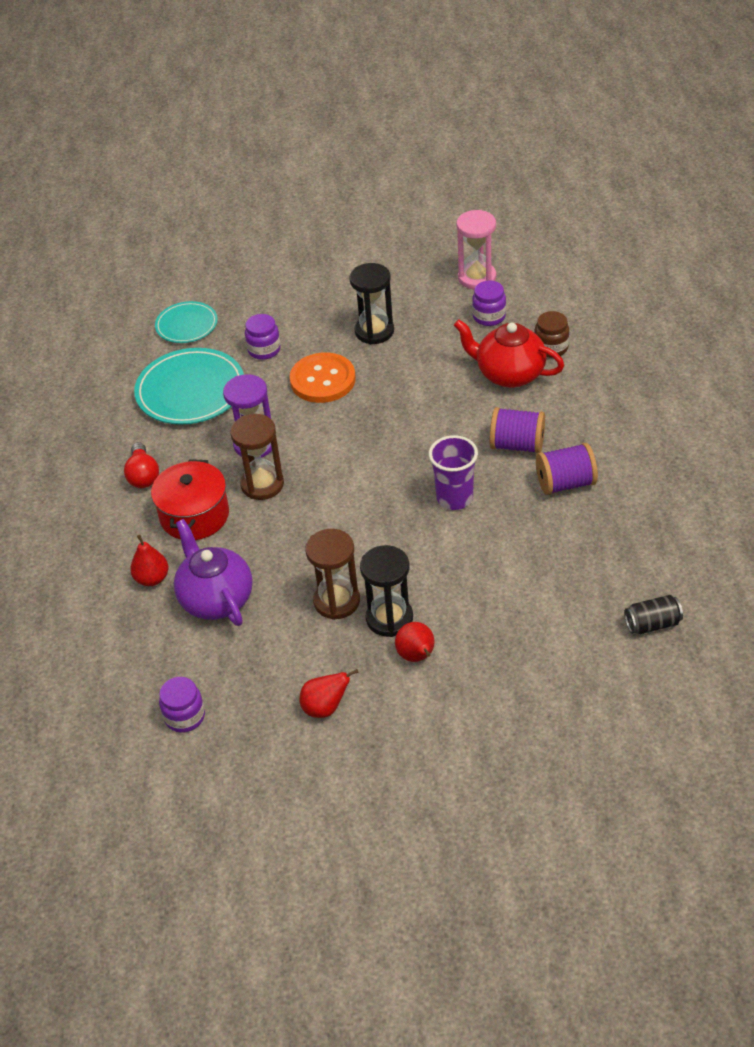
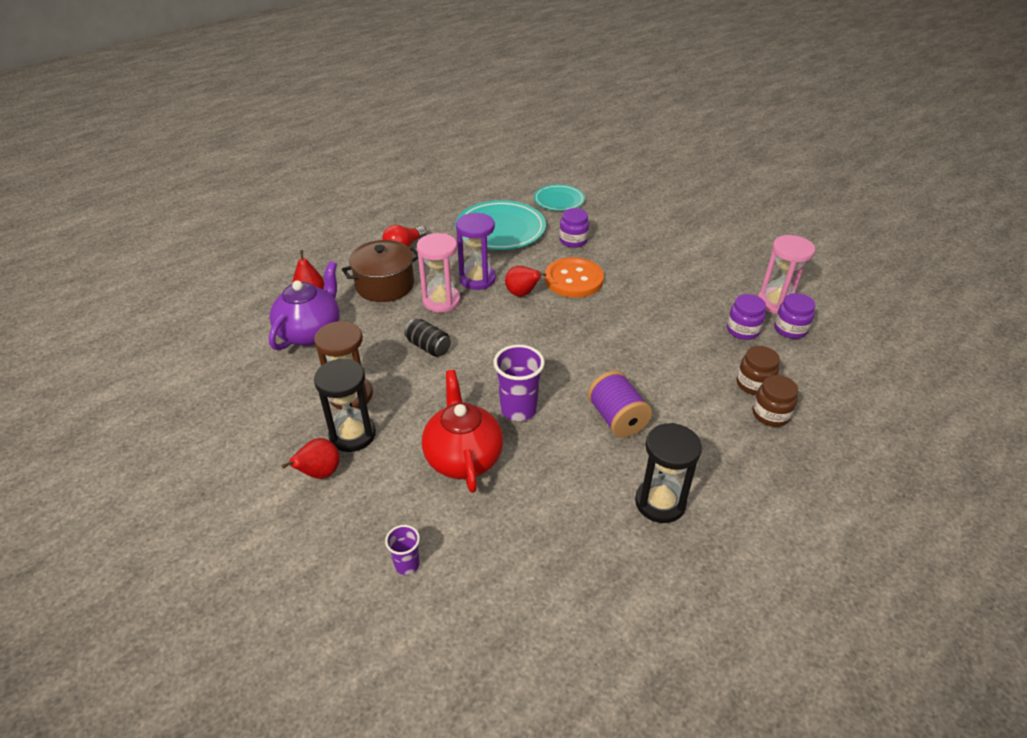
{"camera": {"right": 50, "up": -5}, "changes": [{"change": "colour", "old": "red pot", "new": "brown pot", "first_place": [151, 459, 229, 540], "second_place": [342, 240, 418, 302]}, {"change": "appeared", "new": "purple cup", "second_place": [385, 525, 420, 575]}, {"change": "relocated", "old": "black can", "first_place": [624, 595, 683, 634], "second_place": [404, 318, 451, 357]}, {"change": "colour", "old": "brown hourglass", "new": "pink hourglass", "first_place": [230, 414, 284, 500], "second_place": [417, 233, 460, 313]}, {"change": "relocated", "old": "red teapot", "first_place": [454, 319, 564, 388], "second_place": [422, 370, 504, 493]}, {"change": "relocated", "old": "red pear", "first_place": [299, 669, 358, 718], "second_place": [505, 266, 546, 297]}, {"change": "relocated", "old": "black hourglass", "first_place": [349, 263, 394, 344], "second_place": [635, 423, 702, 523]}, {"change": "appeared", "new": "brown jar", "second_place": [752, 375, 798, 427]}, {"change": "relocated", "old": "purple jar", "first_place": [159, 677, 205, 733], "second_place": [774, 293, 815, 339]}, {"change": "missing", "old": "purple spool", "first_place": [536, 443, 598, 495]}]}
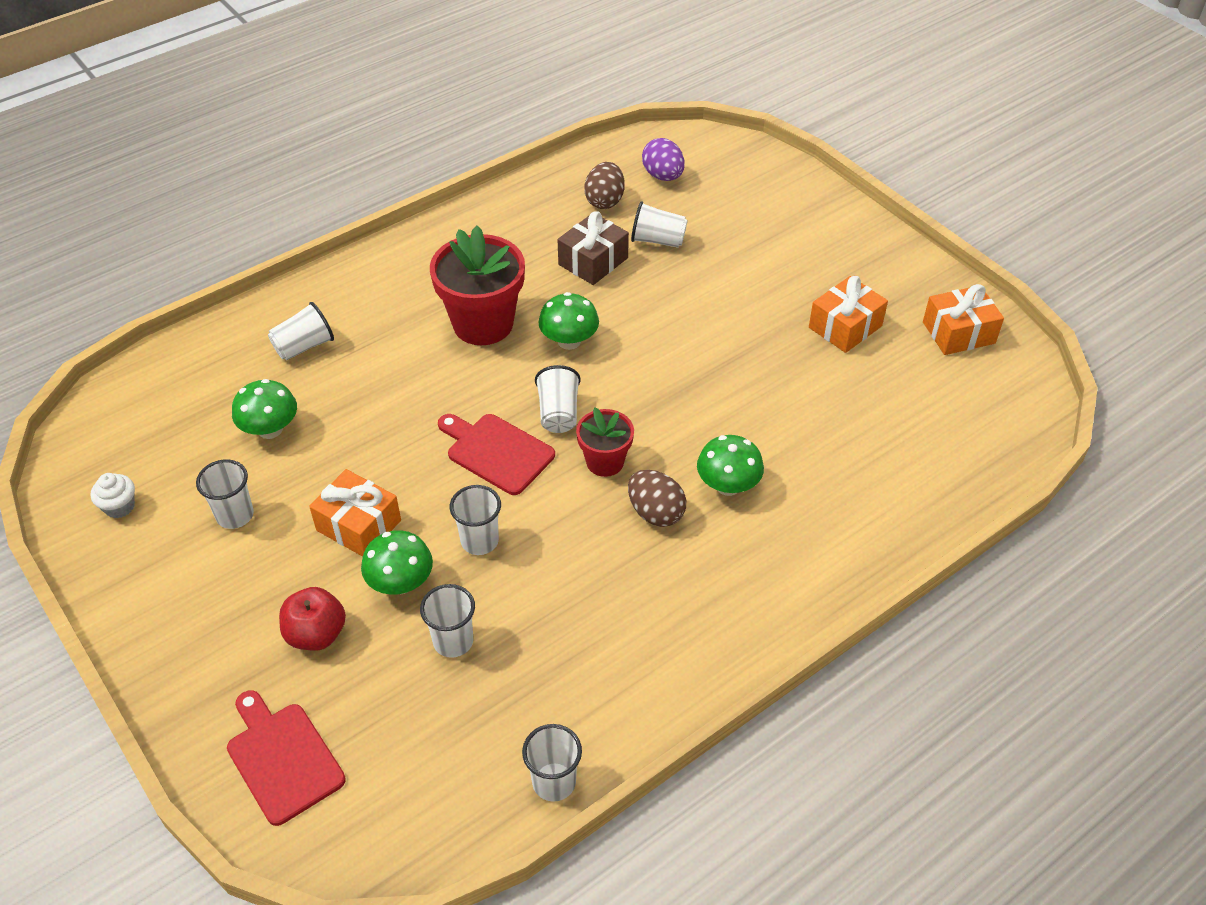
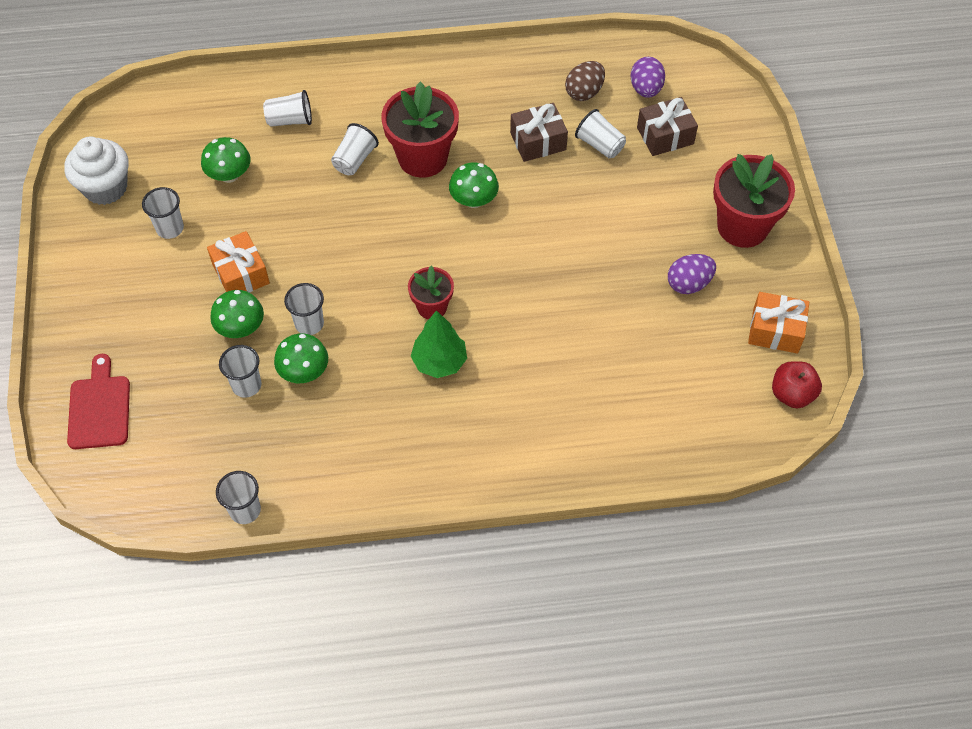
{"camera": {"right": 30, "up": 10}, "changes": [{"change": "size", "old": "white cupcake", "first_place": [91, 473, 135, 518], "second_place": [64, 136, 128, 205], "factor": 2.0}, {"change": "relocated", "old": "green mushroom", "first_place": [697, 435, 764, 496], "second_place": [274, 333, 328, 383]}, {"change": "relocated", "old": "white cup", "first_place": [535, 365, 581, 433], "second_place": [331, 123, 379, 175]}, {"change": "exchanged", "old": "brown egg", "new": "green tree", "first_place": [628, 470, 686, 527], "second_place": [411, 310, 467, 378]}, {"change": "appeared", "new": "brown gift", "second_place": [637, 97, 698, 156]}, {"change": "exchanged", "old": "orange gift", "new": "purple egg", "first_place": [809, 276, 888, 353], "second_place": [668, 254, 716, 294]}, {"change": "appeared", "new": "red flower pot", "second_place": [713, 154, 795, 248]}, {"change": "relocated", "old": "red apple", "first_place": [279, 587, 346, 651], "second_place": [772, 361, 822, 408]}, {"change": "missing", "old": "red cutting board", "first_place": [438, 414, 555, 495]}]}
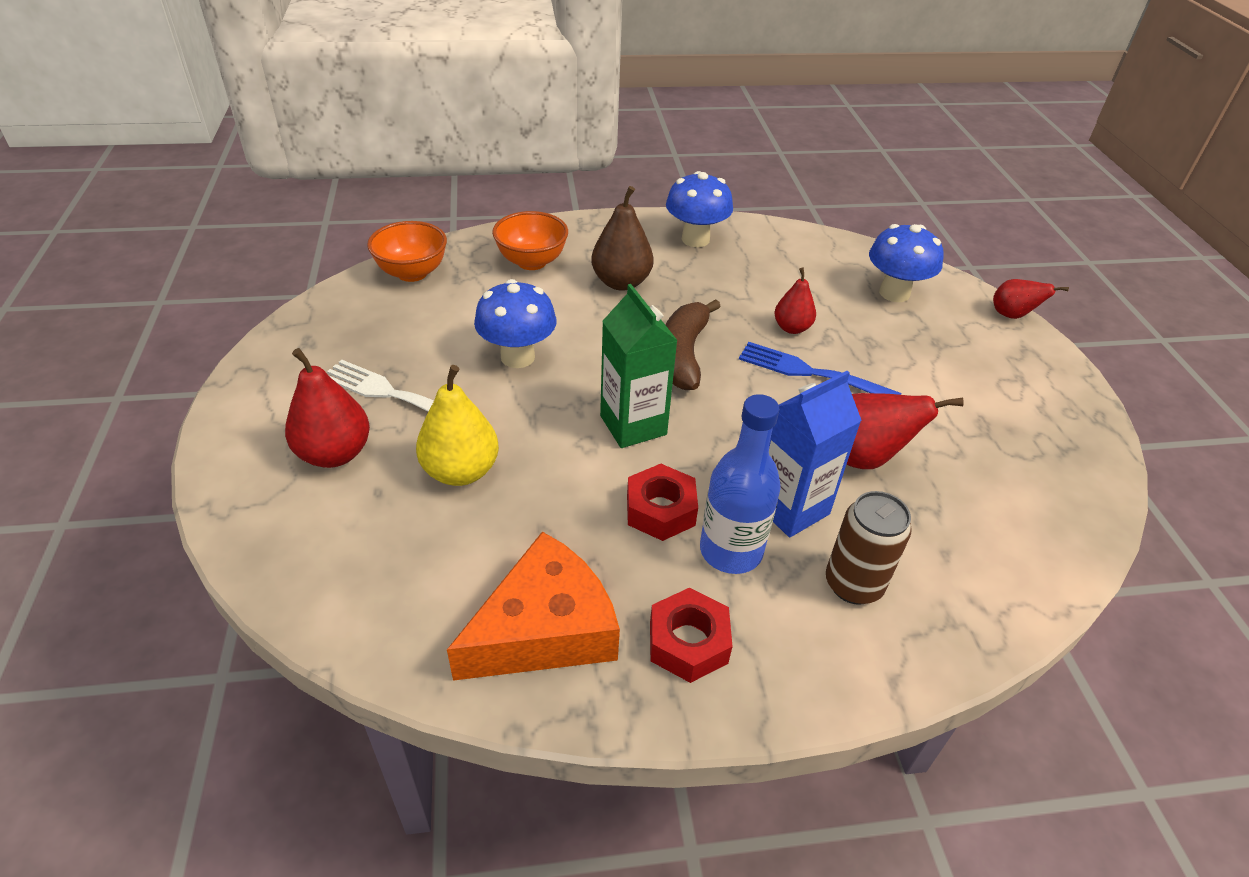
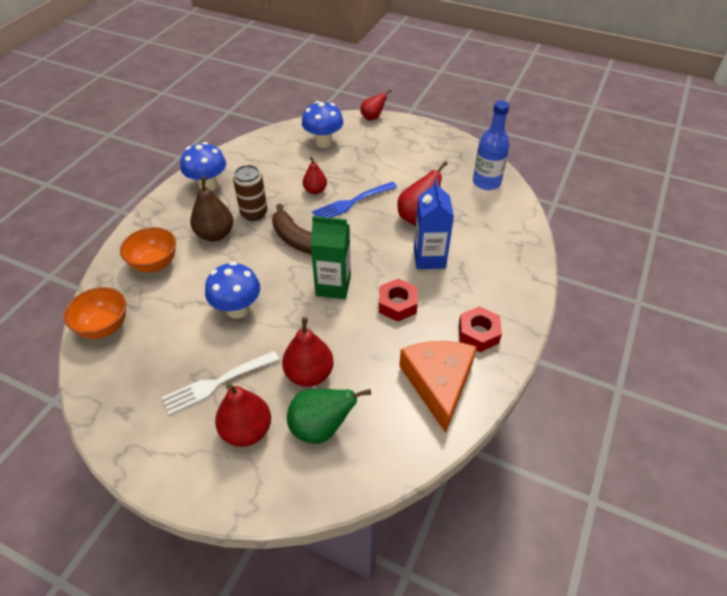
{"camera": {"right": -55, "up": 5}, "changes": [{"change": "relocated", "old": "brown can", "first_place": [826, 491, 912, 605], "second_place": [233, 165, 267, 221]}, {"change": "colour", "old": "yellow pear", "new": "red pear", "first_place": [416, 365, 499, 486], "second_place": [282, 317, 334, 387]}, {"change": "appeared", "new": "green pear", "second_place": [287, 389, 371, 444]}, {"change": "relocated", "old": "blue bottle", "first_place": [700, 394, 781, 574], "second_place": [473, 100, 510, 190]}]}
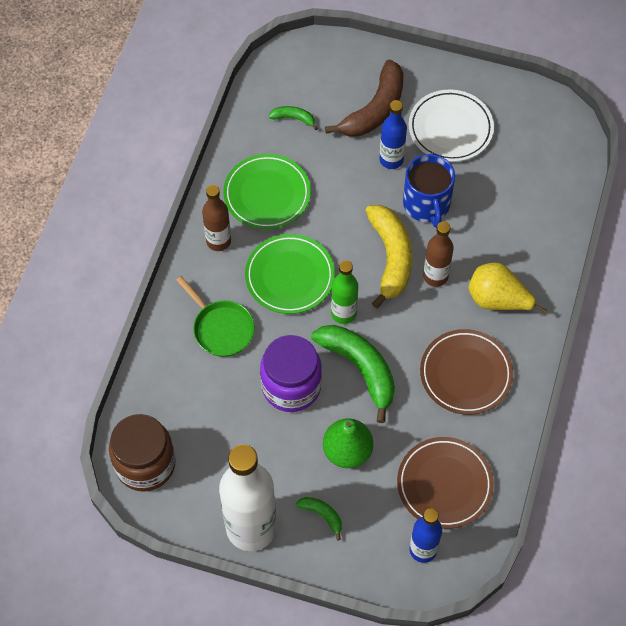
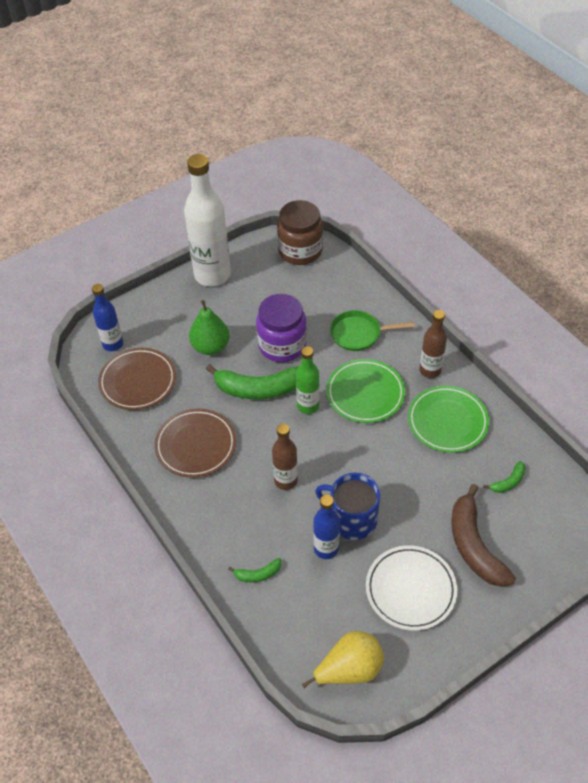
{"camera": {"right": 130, "up": -10}, "changes": [{"change": "relocated", "old": "green banana", "first_place": [296, 497, 342, 541], "second_place": [228, 558, 281, 582]}, {"change": "relocated", "old": "yellow pear", "first_place": [468, 263, 547, 314], "second_place": [302, 631, 384, 688]}, {"change": "relocated", "old": "blue bottle", "first_place": [379, 100, 407, 169], "second_place": [313, 495, 340, 559]}, {"change": "missing", "old": "yellow banana", "first_place": [365, 205, 412, 309]}]}
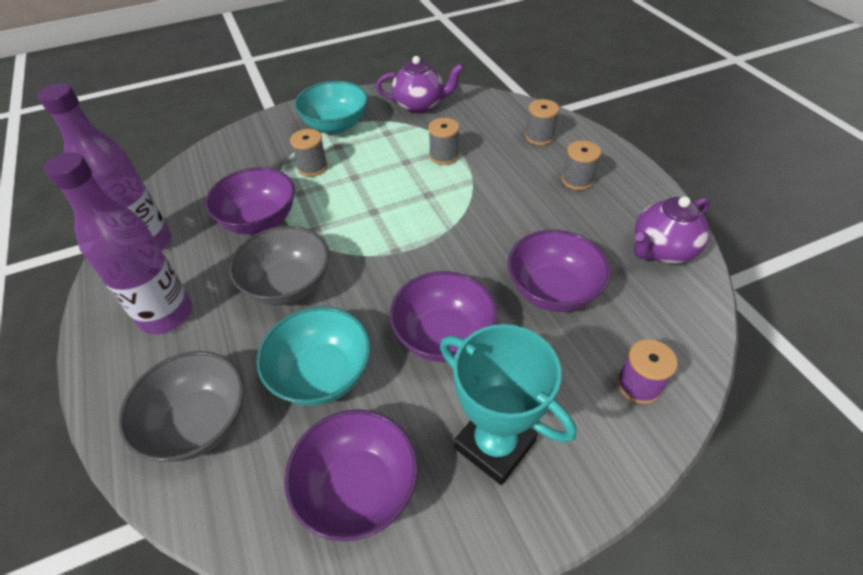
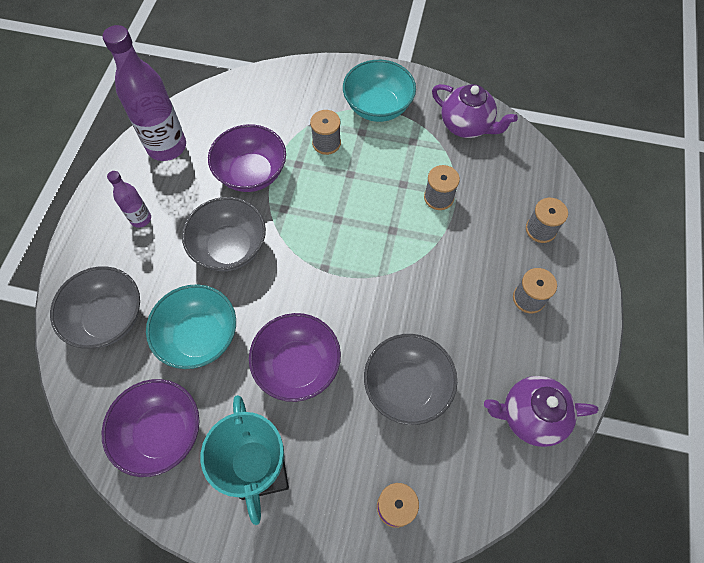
{"camera": {"right": 35, "up": 15}, "changes": [{"change": "size", "old": "purple bottle", "first_place": [44, 152, 192, 334], "second_place": [107, 171, 151, 228], "factor": 0.5}, {"change": "colour", "old": "purple bowl", "new": "grey bowl", "first_place": [508, 230, 611, 312], "second_place": [364, 334, 457, 425]}]}
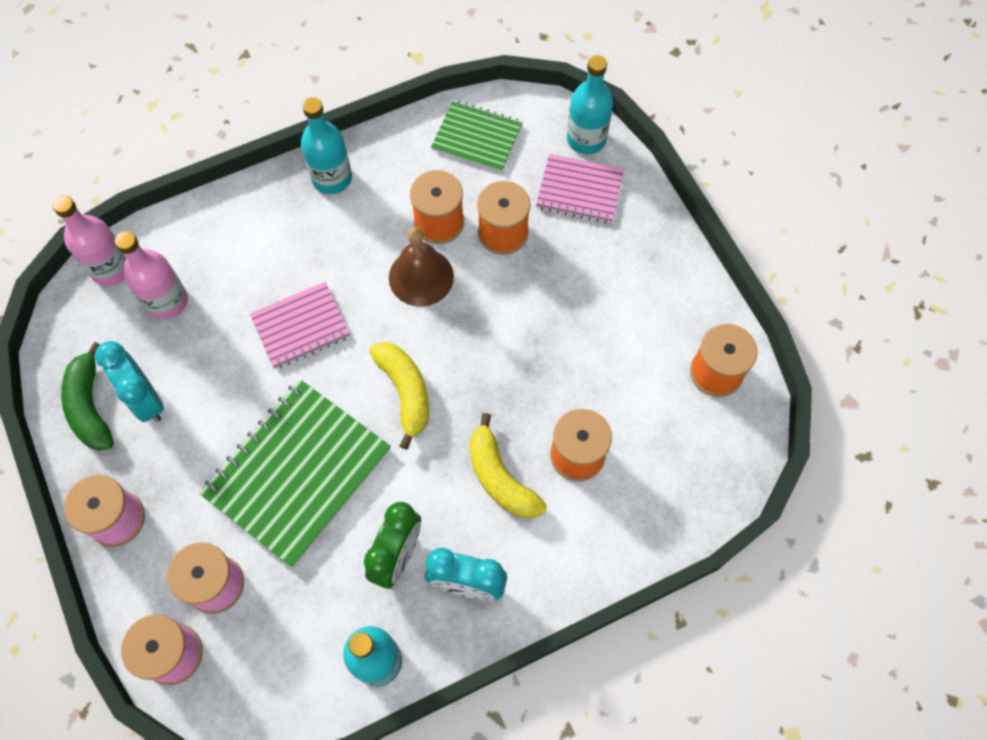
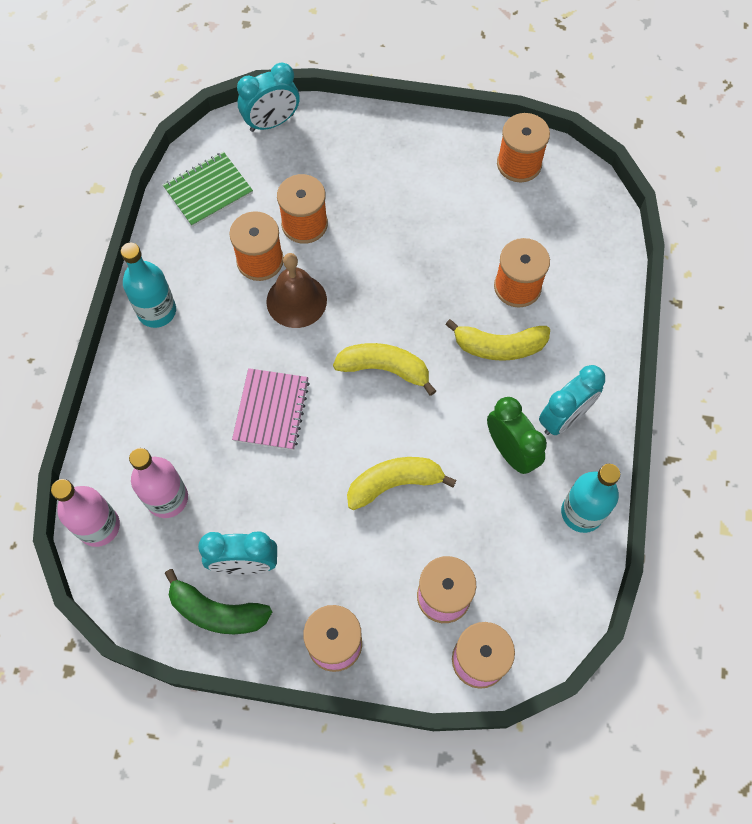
{"camera": {"right": -55, "up": 0}, "changes": [{"change": "exchanged", "old": "turquoise bottle", "new": "turquoise clock", "first_place": [567, 55, 613, 155], "second_place": [237, 63, 300, 132]}, {"change": "exchanged", "old": "green notebook", "new": "yellow banana", "first_place": [199, 379, 391, 567], "second_place": [347, 457, 456, 510]}, {"change": "missing", "old": "pink notebook", "first_place": [536, 154, 624, 224]}]}
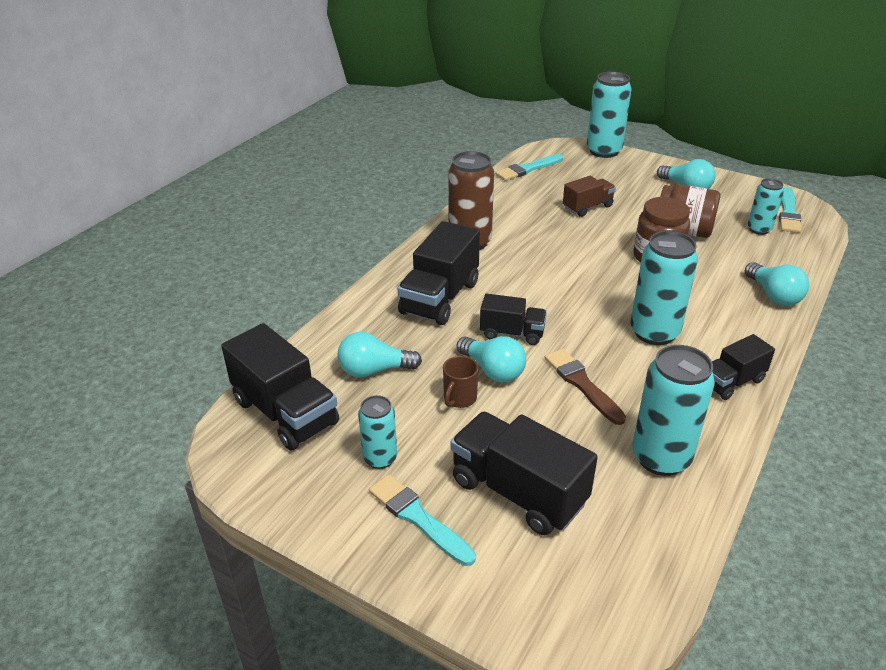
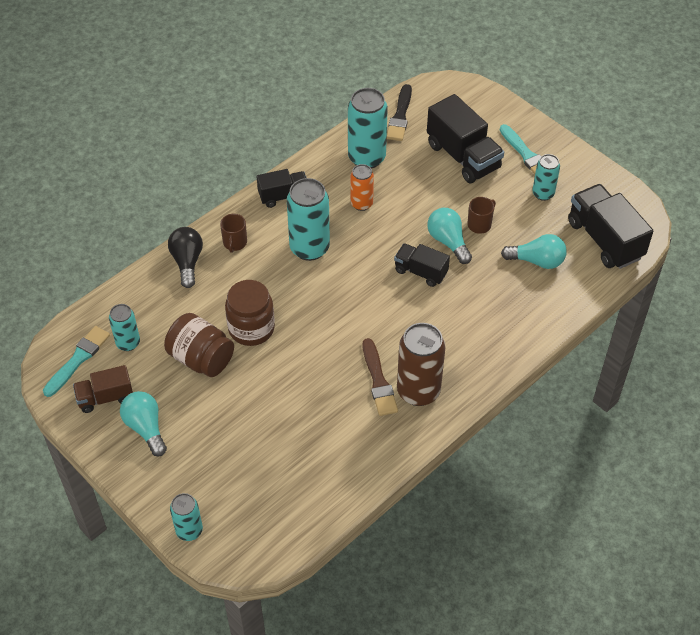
{"camera": {"right": -165, "up": 15}, "changes": [{"change": "relocated", "old": "brown truck", "first_place": [563, 176, 616, 217], "second_place": [73, 365, 133, 413]}, {"change": "colour", "old": "turquoise light bulb", "new": "black light bulb", "first_place": [745, 262, 809, 306], "second_place": [168, 227, 203, 288]}, {"change": "size", "old": "turquoise can", "first_place": [587, 71, 632, 158], "second_place": [170, 493, 203, 541], "factor": 0.58}, {"change": "appeared", "new": "brown mug", "second_place": [220, 214, 247, 253]}, {"change": "appeared", "new": "orange can", "second_place": [350, 164, 374, 211]}, {"change": "relocated", "old": "brown brush", "first_place": [545, 349, 626, 425], "second_place": [363, 338, 398, 416]}, {"change": "appeared", "new": "black brush", "second_place": [387, 84, 412, 141]}, {"change": "missing", "old": "black truck", "first_place": [397, 221, 480, 325]}, {"change": "missing", "old": "turquoise brush", "first_place": [495, 154, 563, 181]}]}
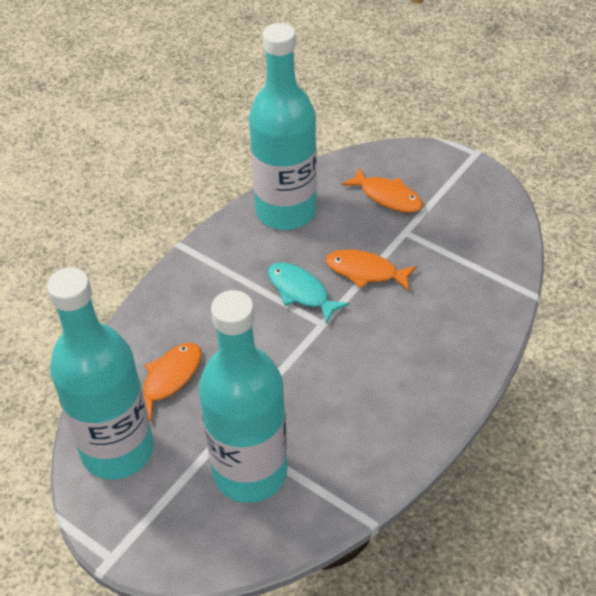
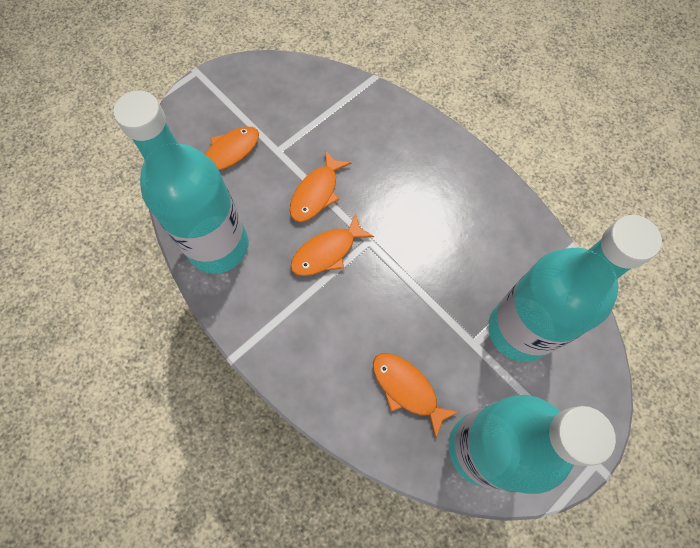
{"camera": {"right": -80, "up": 20}, "changes": [{"change": "colour", "old": "turquoise fish", "new": "orange fish", "first_place": [268, 263, 349, 324], "second_place": [290, 213, 374, 276]}]}
